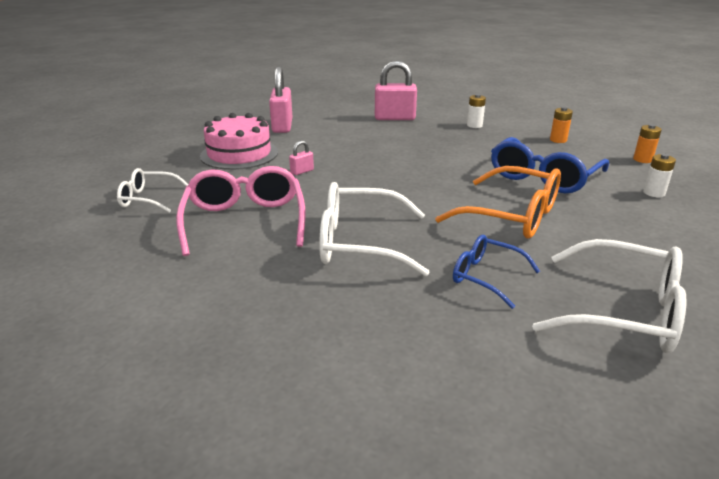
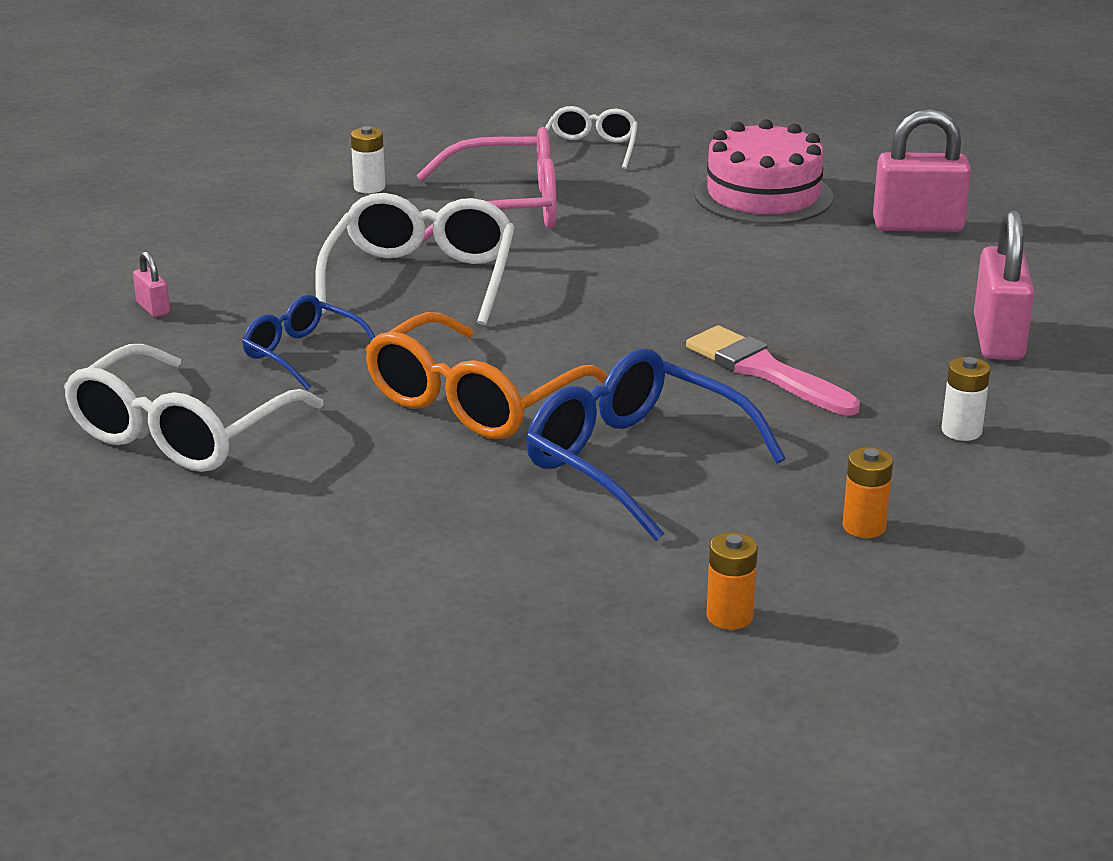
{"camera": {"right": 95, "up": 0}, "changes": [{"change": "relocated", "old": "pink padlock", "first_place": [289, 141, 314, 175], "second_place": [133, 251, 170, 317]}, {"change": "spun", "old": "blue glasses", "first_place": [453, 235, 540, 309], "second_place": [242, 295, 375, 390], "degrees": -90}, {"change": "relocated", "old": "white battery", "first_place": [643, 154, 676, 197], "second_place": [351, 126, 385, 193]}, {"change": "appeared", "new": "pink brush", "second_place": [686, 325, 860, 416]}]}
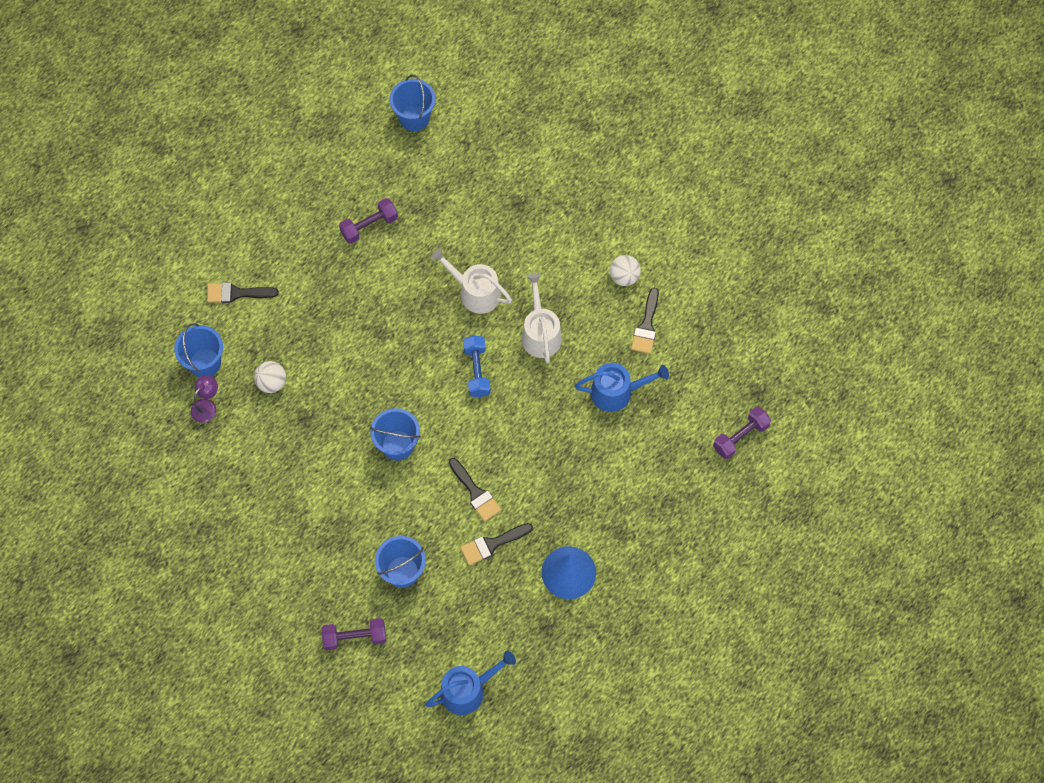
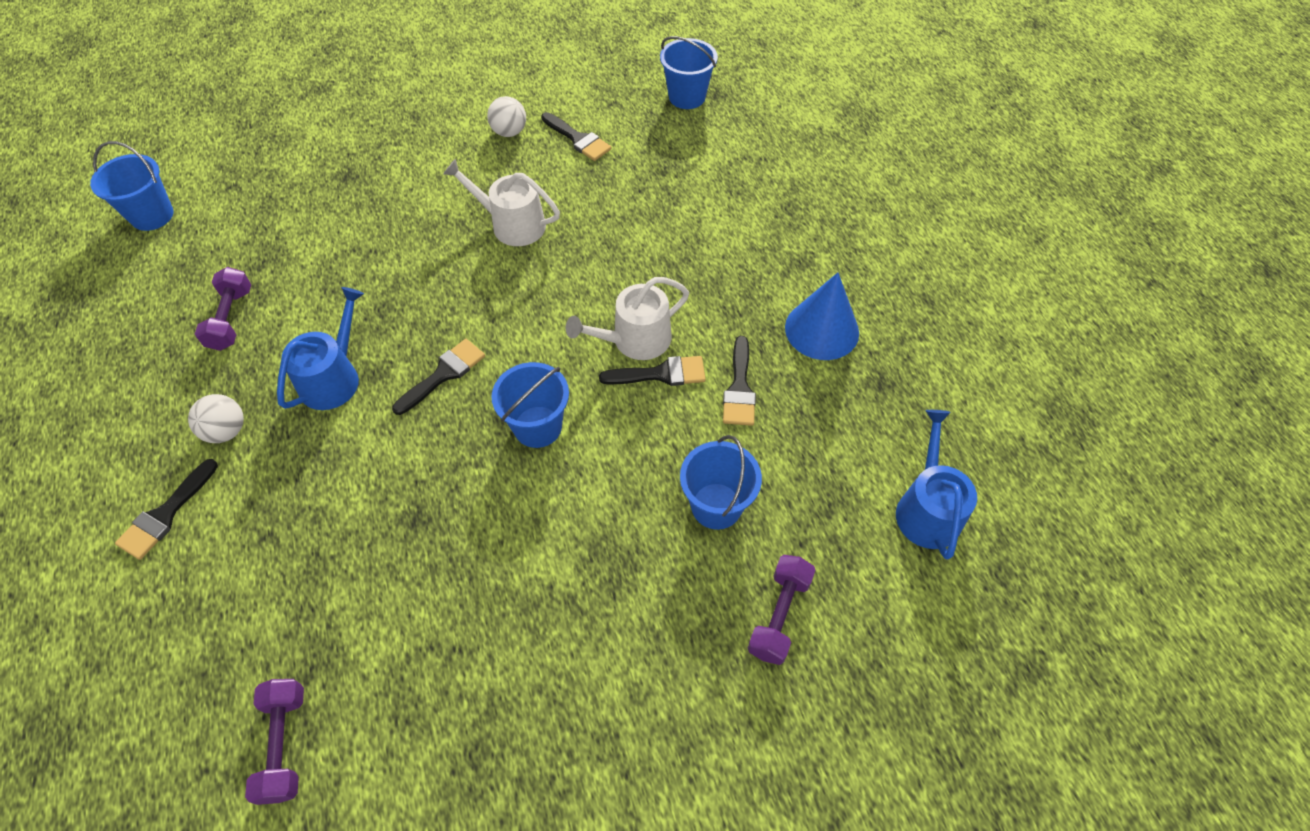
{"camera": {"right": -60, "up": -10}, "changes": [{"change": "relocated", "old": "white ball", "first_place": [254, 361, 286, 393], "second_place": [188, 394, 244, 443]}, {"change": "relocated", "old": "purple dumbbell", "first_place": [713, 407, 771, 459], "second_place": [245, 679, 304, 805]}, {"change": "relocated", "old": "blue watering can", "first_place": [575, 363, 669, 412], "second_place": [277, 287, 364, 410]}, {"change": "appeared", "new": "black brush", "second_place": [392, 339, 485, 415]}, {"change": "relocated", "old": "white watering can", "first_place": [431, 248, 512, 314], "second_place": [566, 277, 689, 360]}, {"change": "relocated", "old": "blue bucket", "first_place": [174, 323, 223, 377], "second_place": [660, 36, 718, 109]}, {"change": "missing", "old": "purple lamp", "first_place": [191, 375, 218, 423]}, {"change": "missing", "old": "blue dumbbell", "first_place": [463, 335, 491, 397]}]}
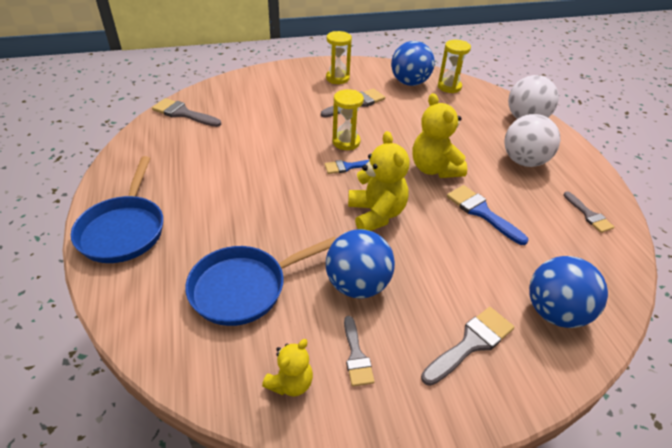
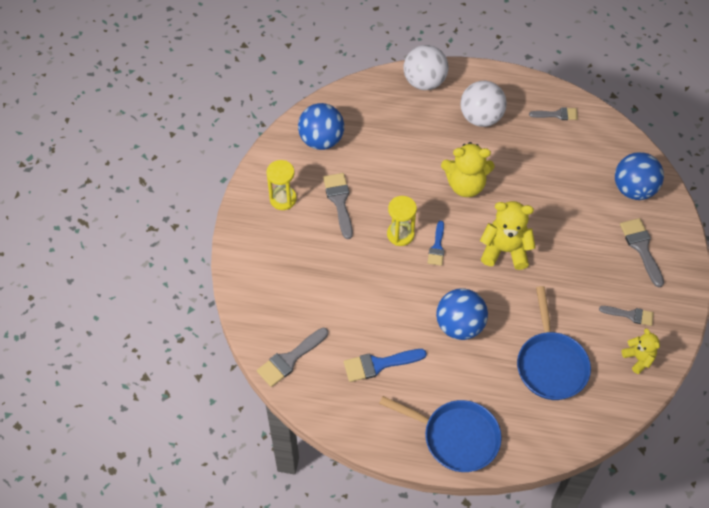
{"camera": {"right": -65, "up": 15}, "changes": [{"change": "relocated", "old": "blue brush", "first_place": [447, 185, 528, 245], "second_place": [344, 349, 427, 382]}, {"change": "relocated", "old": "blue ball", "first_place": [326, 229, 395, 298], "second_place": [436, 289, 488, 340]}, {"change": "missing", "old": "yellow hourglass", "first_place": [438, 40, 471, 93]}]}
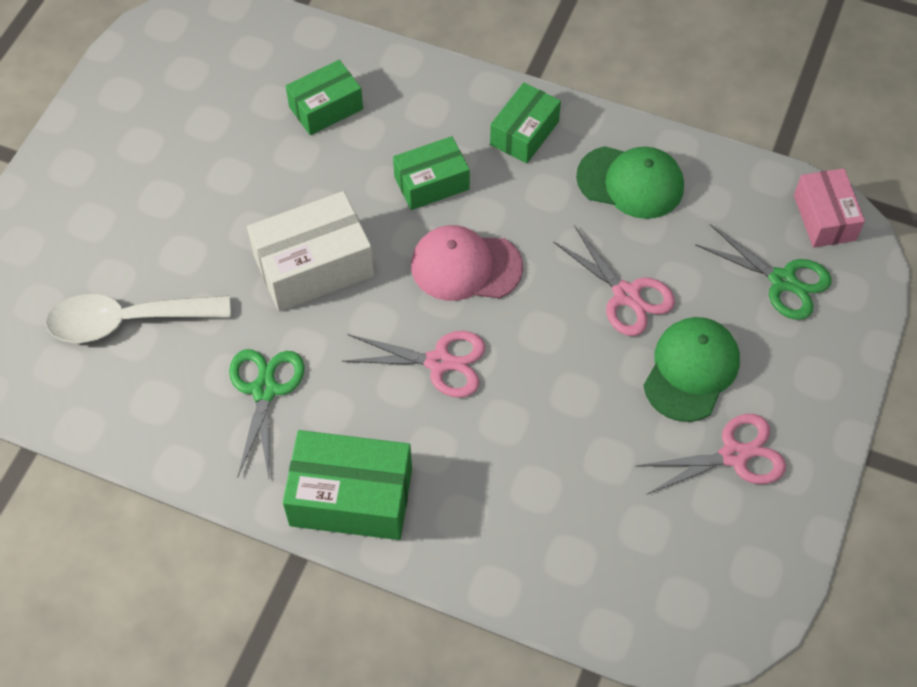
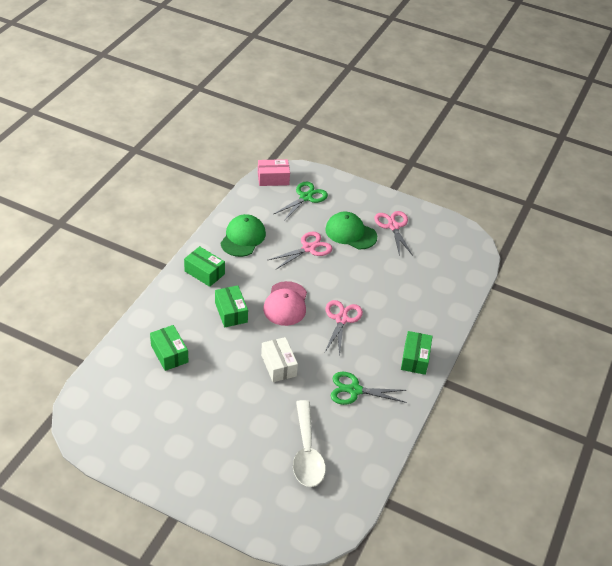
{"camera": {"right": -90, "up": -15}, "changes": [{"change": "size", "old": "white box", "first_place": [247, 191, 374, 312], "second_place": [261, 337, 298, 382], "factor": 0.64}, {"change": "size", "old": "green box", "first_place": [283, 430, 412, 540], "second_place": [401, 331, 433, 375], "factor": 0.64}]}
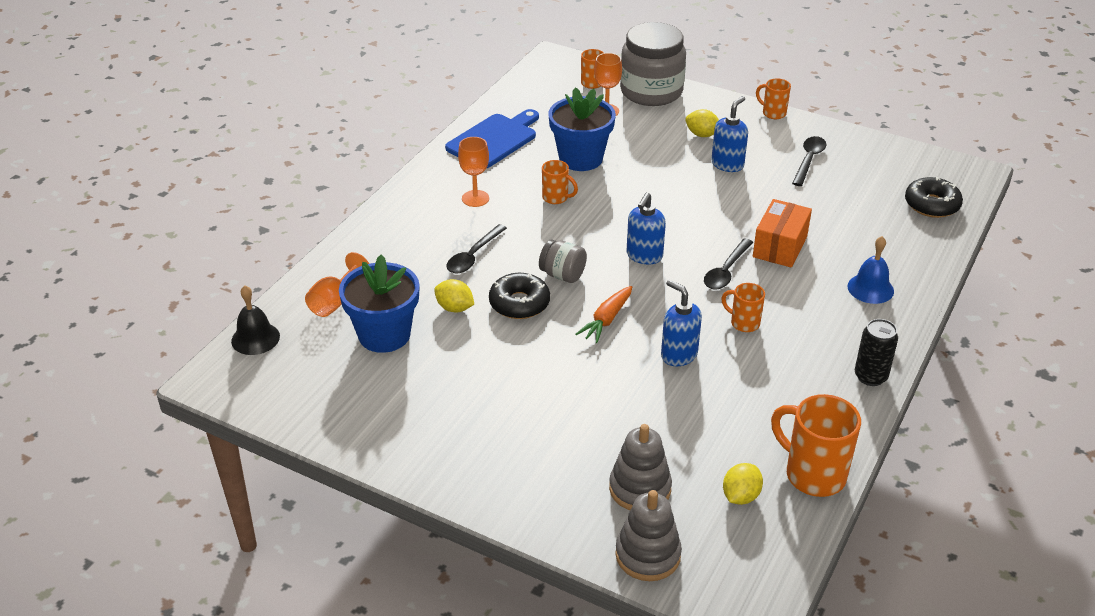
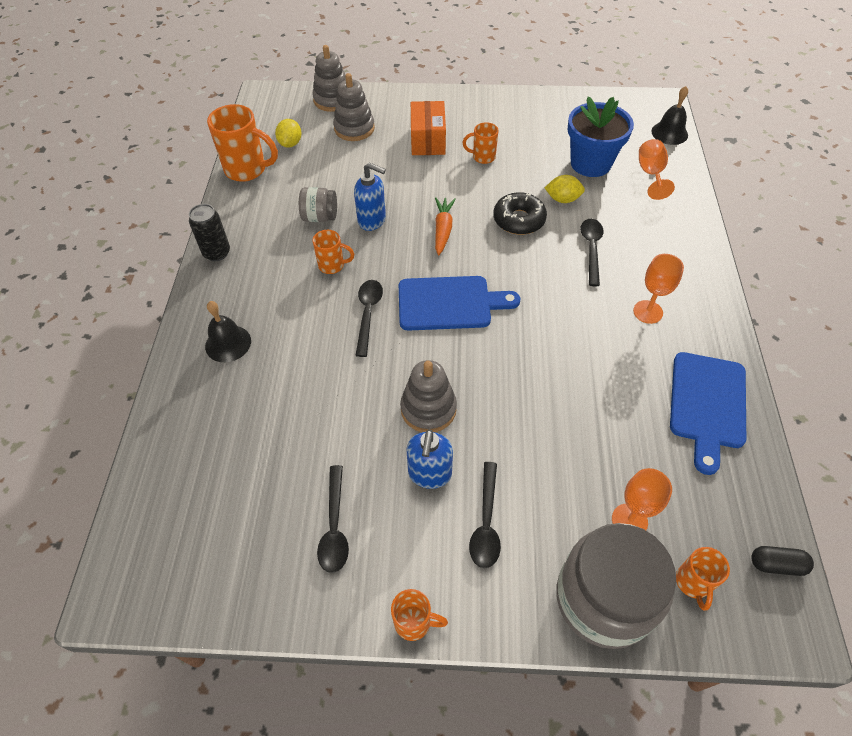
{"camera": {"right": 155, "up": 15}, "changes": [{"change": "colour", "old": "blue bell", "new": "black bell", "first_place": [847, 236, 894, 304], "second_place": [205, 301, 251, 362]}, {"change": "relocated", "old": "grey jar", "first_place": [539, 239, 587, 283], "second_place": [299, 187, 337, 222]}, {"change": "exchanged", "old": "blue soap dispenser", "new": "blue cutting board", "first_place": [627, 193, 666, 264], "second_place": [399, 276, 520, 331]}, {"change": "appeared", "new": "grey stacking toy", "second_place": [400, 360, 457, 432]}, {"change": "relocated", "old": "orange box", "first_place": [753, 199, 812, 268], "second_place": [411, 101, 446, 155]}, {"change": "relocated", "old": "orange mug", "first_place": [542, 160, 578, 204], "second_place": [462, 122, 499, 164]}, {"change": "exchanged", "old": "yellow lemon", "new": "black spoon", "first_place": [685, 109, 719, 137], "second_place": [469, 462, 501, 568]}, {"change": "appeared", "new": "black capsule", "second_place": [751, 546, 814, 576]}, {"change": "missing", "old": "blue flower pot", "first_place": [548, 87, 616, 171]}, {"change": "missing", "old": "black donut", "first_place": [905, 177, 963, 218]}]}
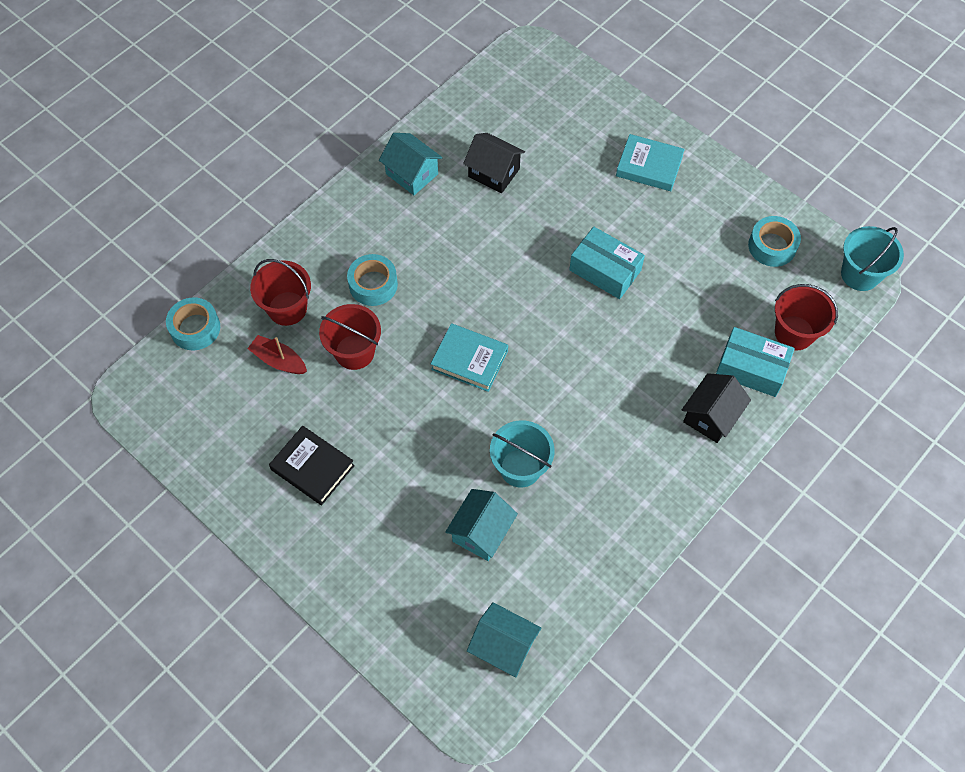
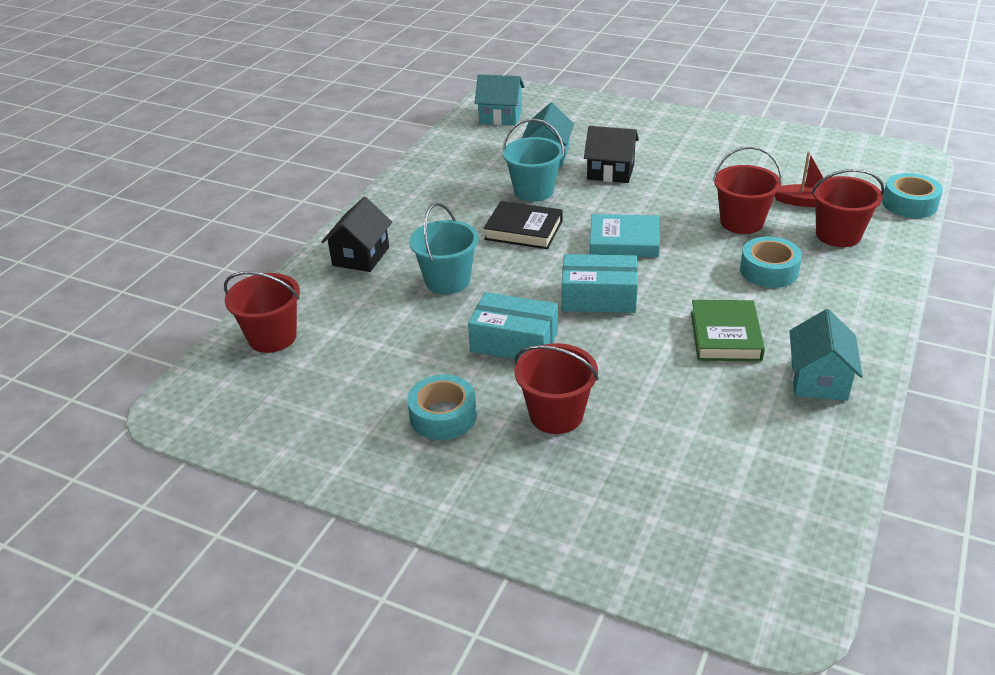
{"camera": {"right": 165, "up": -25}, "changes": [{"change": "relocated", "old": "turquoise tape", "first_place": [748, 216, 801, 267], "second_place": [407, 374, 477, 440]}, {"change": "relocated", "old": "turquoise bucket", "first_place": [841, 226, 904, 291], "second_place": [409, 203, 479, 294]}, {"change": "relocated", "old": "black book", "first_place": [269, 426, 355, 505], "second_place": [483, 201, 563, 249]}, {"change": "appeared", "new": "red bucket", "second_place": [514, 343, 599, 434]}, {"change": "relocated", "old": "turquoise box", "first_place": [716, 327, 795, 397], "second_place": [562, 254, 638, 313]}, {"change": "relocated", "old": "black house", "first_place": [463, 133, 525, 193], "second_place": [584, 126, 639, 183]}, {"change": "appeared", "new": "green book", "second_place": [691, 300, 765, 361]}, {"change": "spun", "old": "turquoise house", "first_place": [379, 133, 443, 195], "second_place": [789, 309, 863, 401], "degrees": 75}, {"change": "missing", "old": "turquoise book", "first_place": [616, 134, 685, 191]}]}
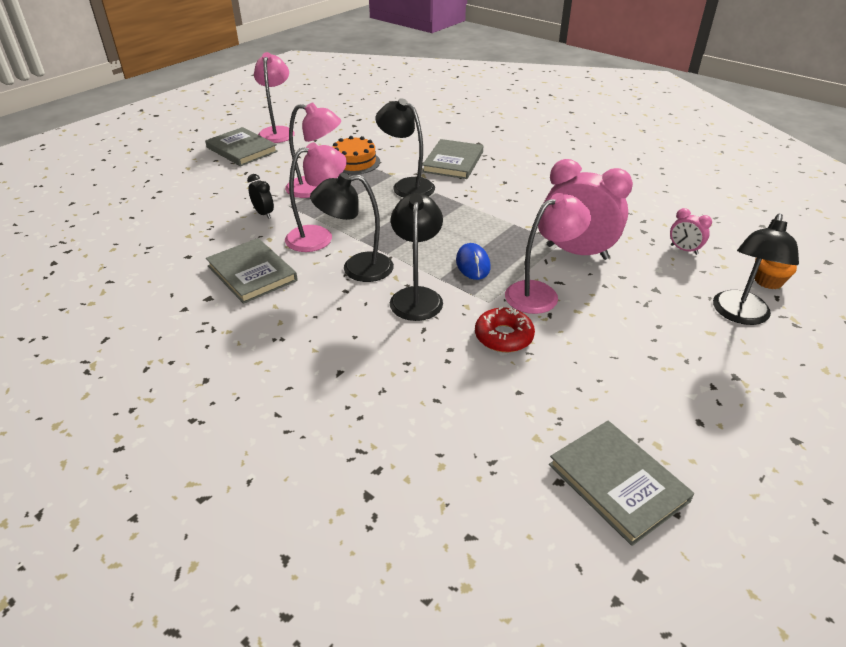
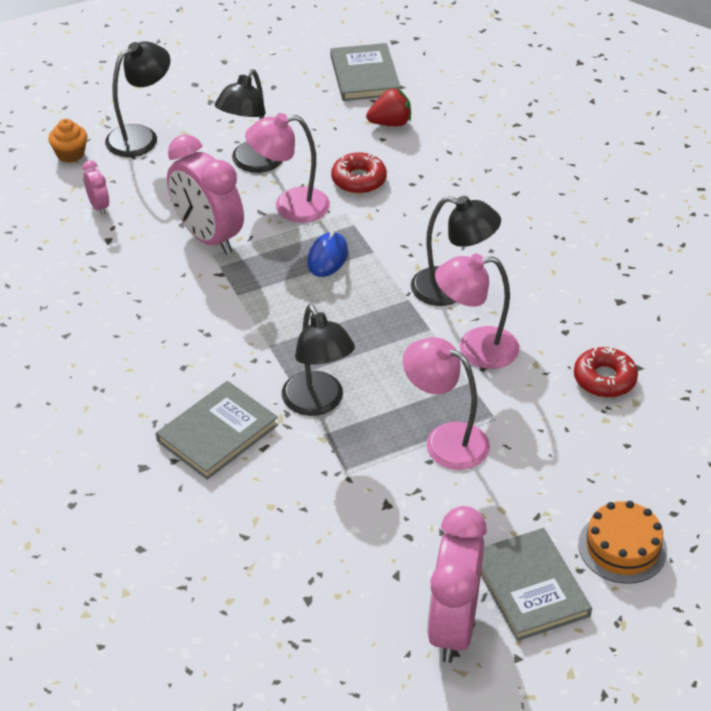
{"camera": {"right": -155, "up": 5}, "changes": [{"change": "relocated", "old": "black lamp", "first_place": [390, 193, 443, 321], "second_place": [215, 69, 283, 173]}, {"change": "appeared", "new": "red strawberry", "second_place": [366, 87, 411, 126]}, {"change": "exchanged", "old": "pink lamp", "new": "pink clock", "first_place": [254, 52, 295, 143], "second_place": [427, 506, 487, 663]}, {"change": "appeared", "new": "red donut", "second_place": [574, 347, 638, 397]}, {"change": "relocated", "old": "orange cake", "first_place": [332, 136, 380, 175], "second_place": [578, 501, 667, 583]}, {"change": "missing", "old": "grey book", "first_place": [206, 238, 298, 304]}, {"change": "missing", "old": "black clock", "first_place": [247, 174, 274, 219]}]}
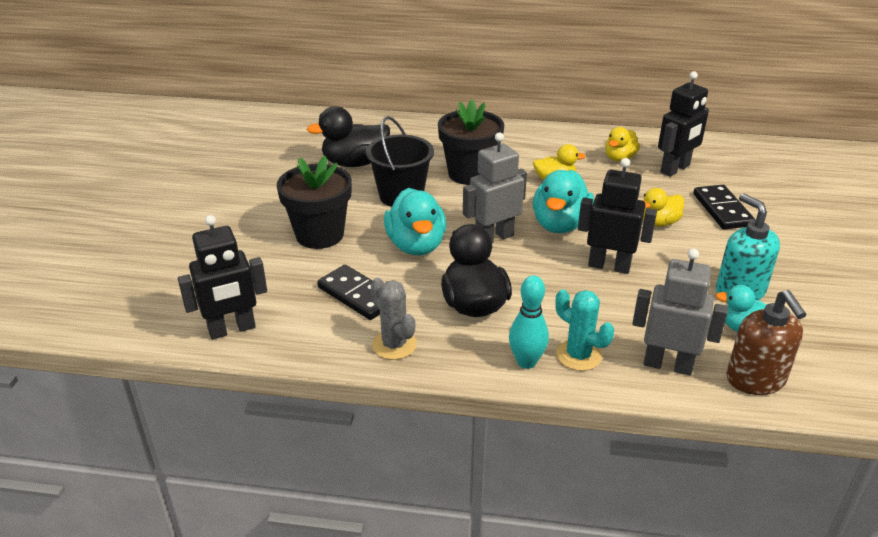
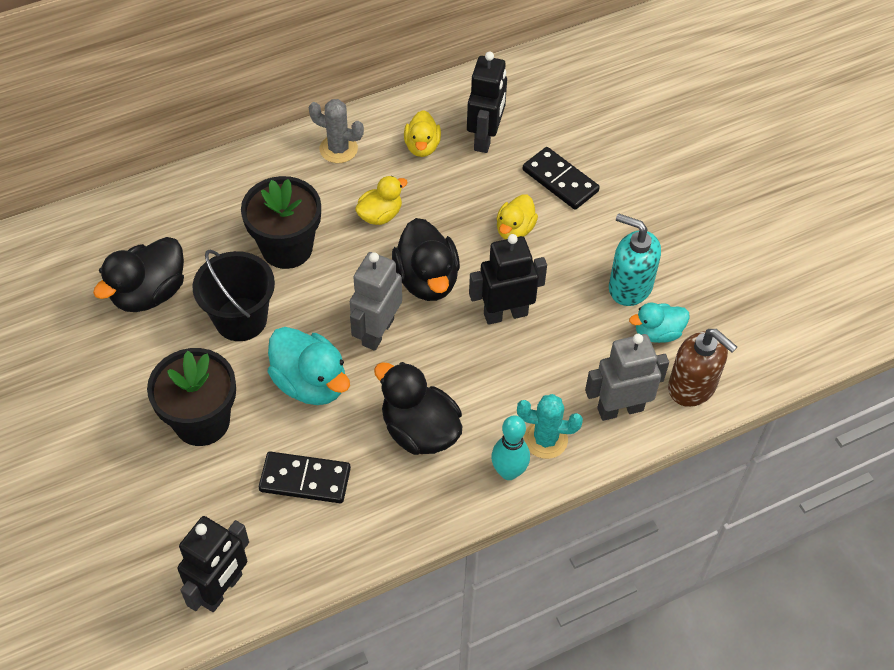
{"camera": {"right": -35, "up": 20}, "changes": [{"change": "relocated", "old": "grey cactus", "first_place": [371, 278, 417, 360], "second_place": [309, 99, 364, 163]}, {"change": "colour", "old": "turquoise duck", "new": "black duck", "first_place": [533, 170, 594, 233], "second_place": [392, 218, 460, 301]}]}
